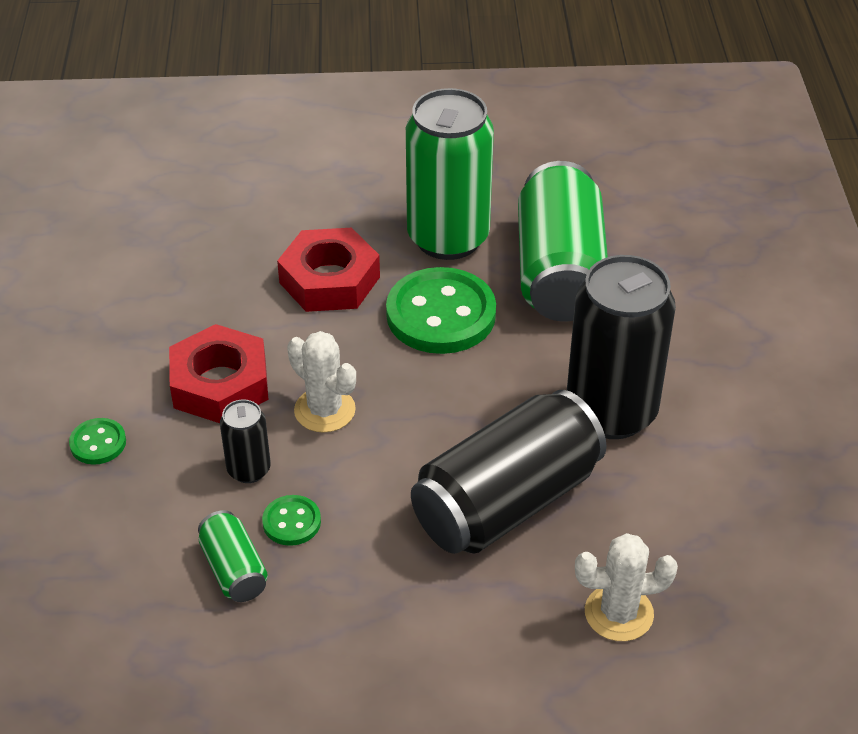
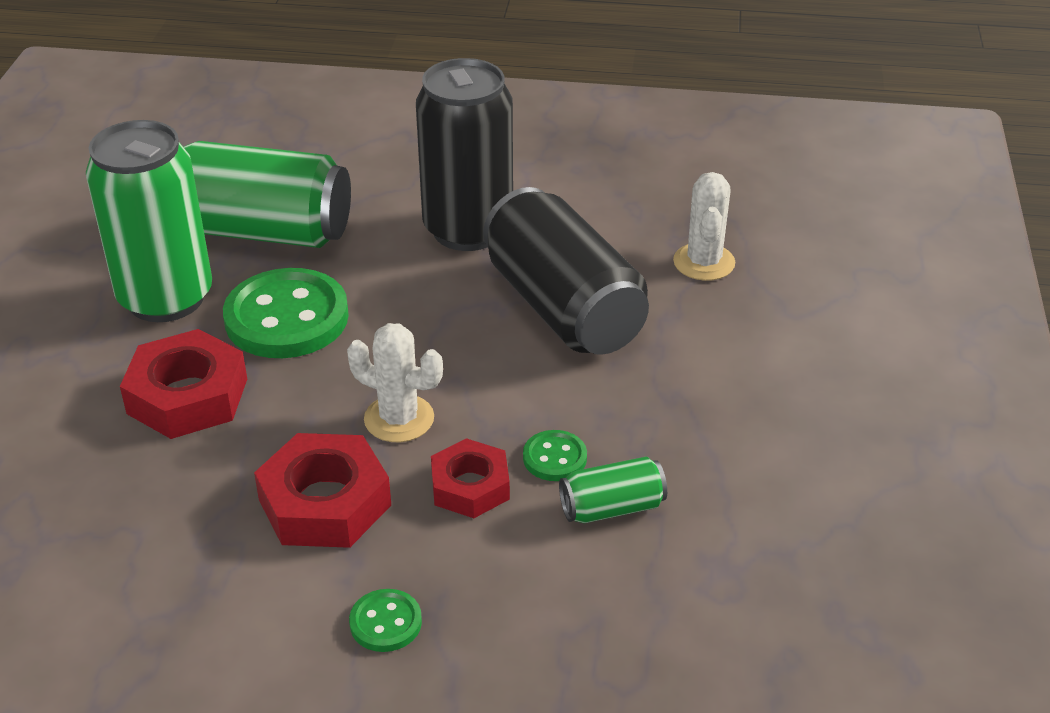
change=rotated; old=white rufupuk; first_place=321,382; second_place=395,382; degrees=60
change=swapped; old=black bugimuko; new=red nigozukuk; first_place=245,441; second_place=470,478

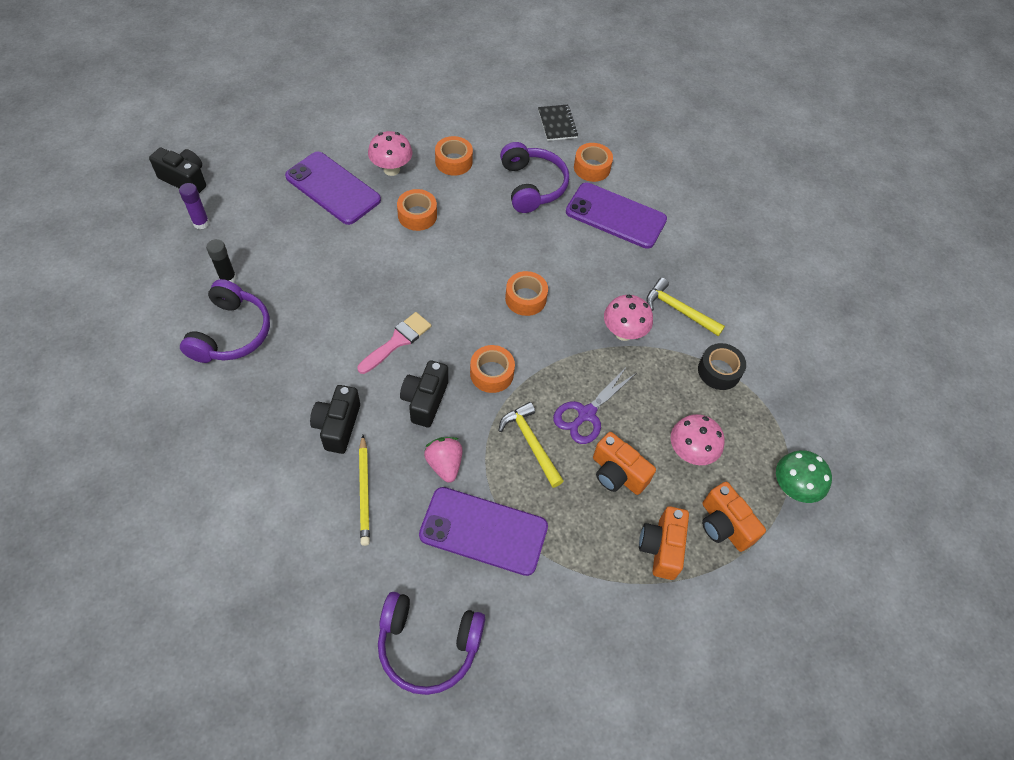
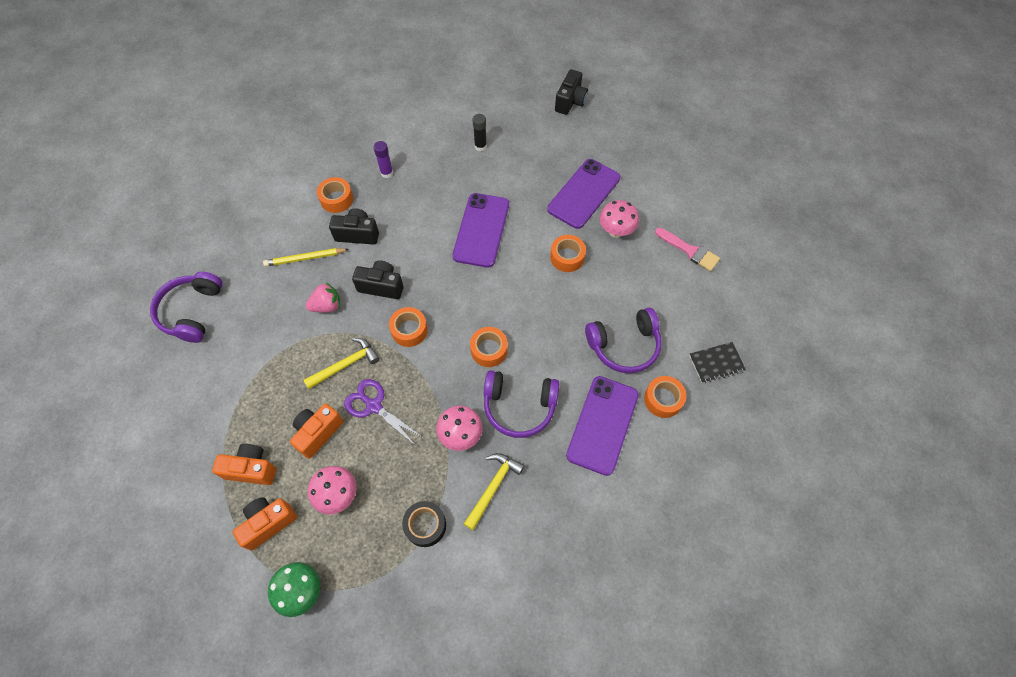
change=shifted; old=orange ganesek; first_place=454,156; second_place=335,195
change=shifted; old=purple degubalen; first_place=194,206; second_place=383,159
change=shifted; old=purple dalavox; first_place=225,321; second_place=522,404
change=shifted; old=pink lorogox; first_place=394,343; second_place=687,249
change=shifted; old=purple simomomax; first_place=483,531; second_place=480,230

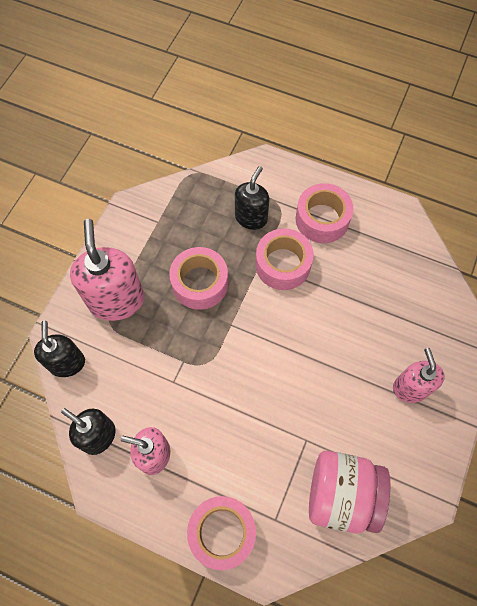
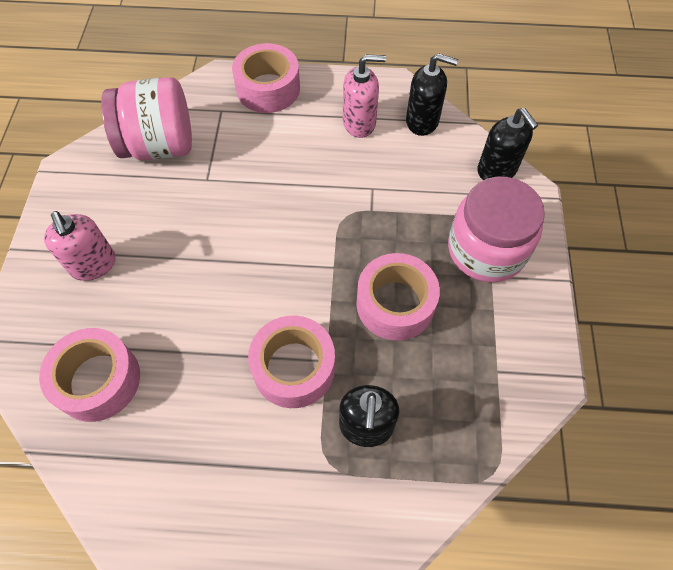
change=shifted; old=pink ganesek; first_place=324,213; second_place=89,375
change=swapped; old=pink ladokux; new=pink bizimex; first_place=107,270; second_place=496,229

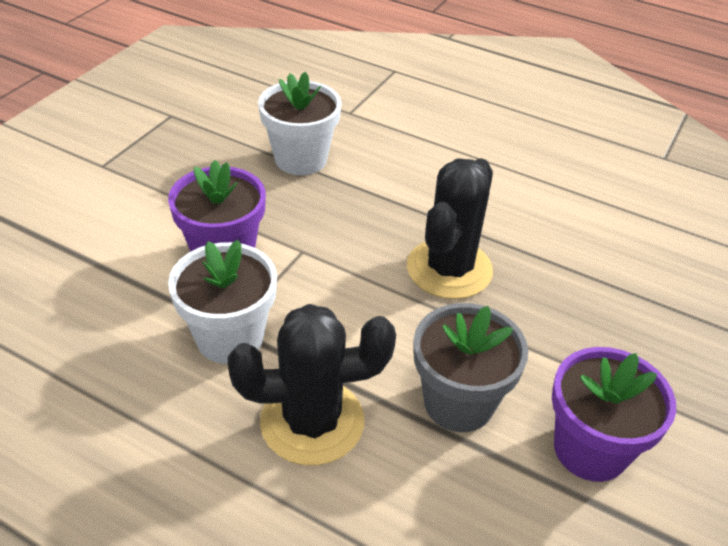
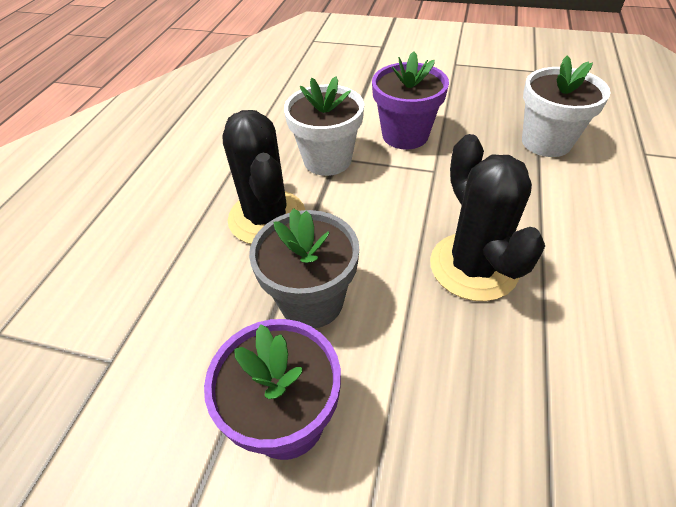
change=rotated; old=black rufupuk; first_place=450,228; second_place=487,217; degrees=60

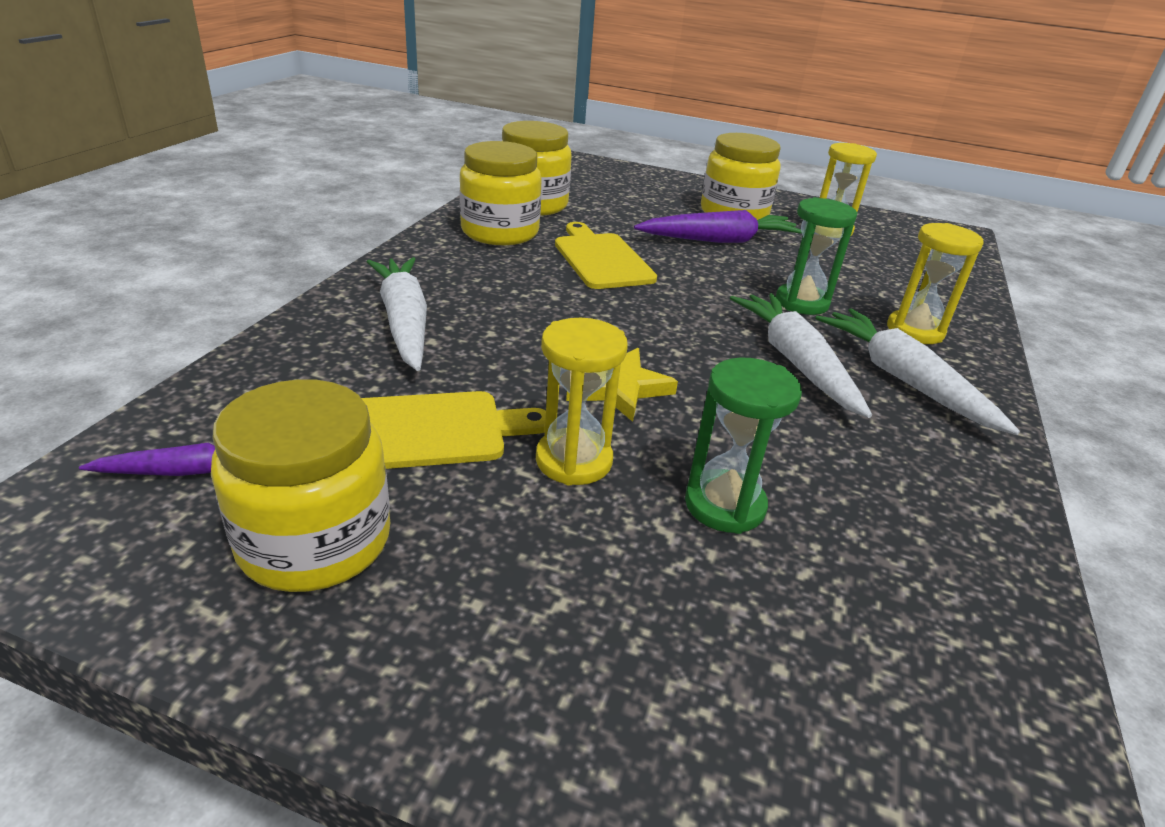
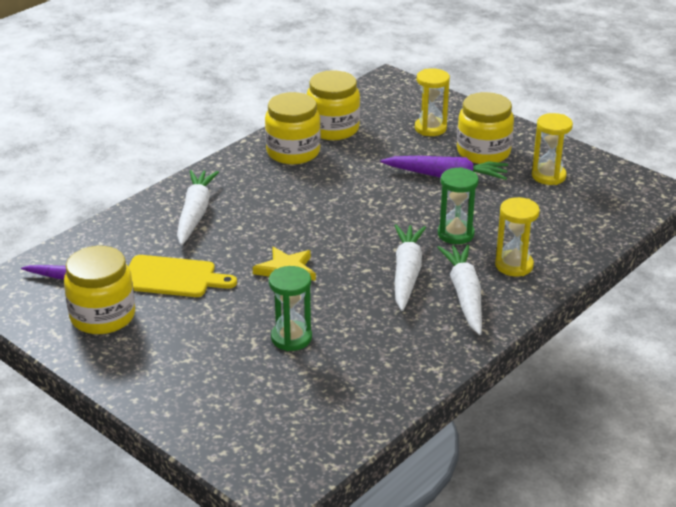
change=gone; old=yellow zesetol; first_place=606,255
change=shifted; old=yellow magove; first_place=582,402; second_place=432,102

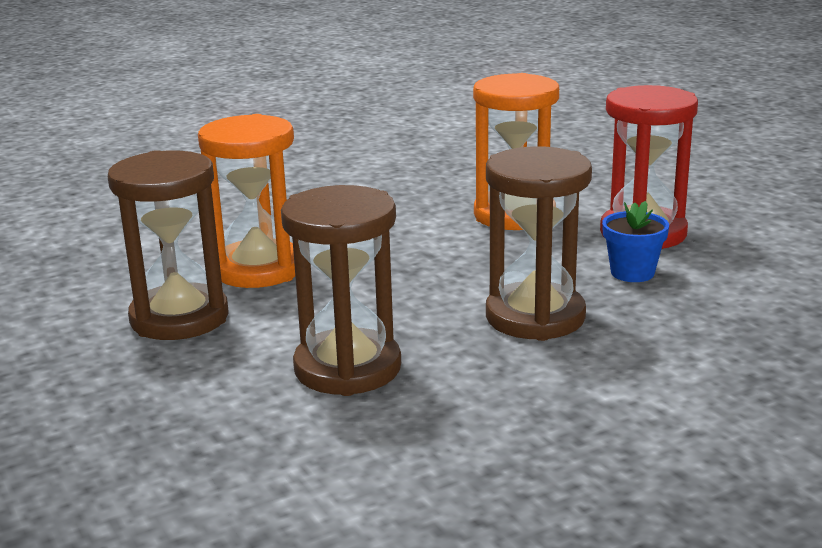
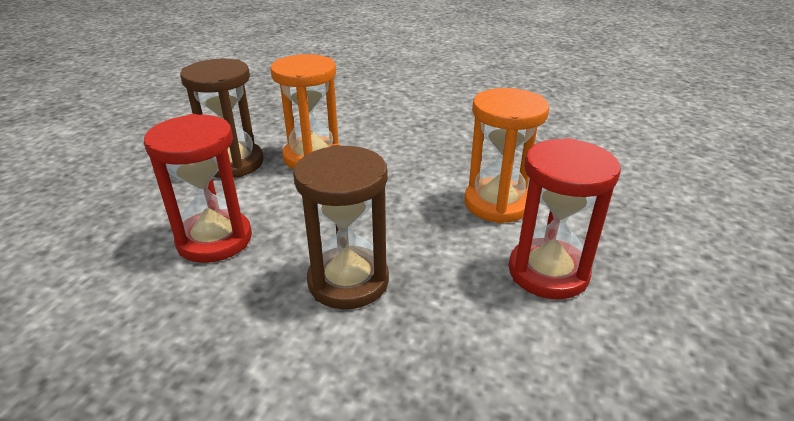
change=repainted; old=brown magove; new=red magove; first_place=341,290; second_place=198,188
change=gone; old=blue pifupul; first_place=635,241

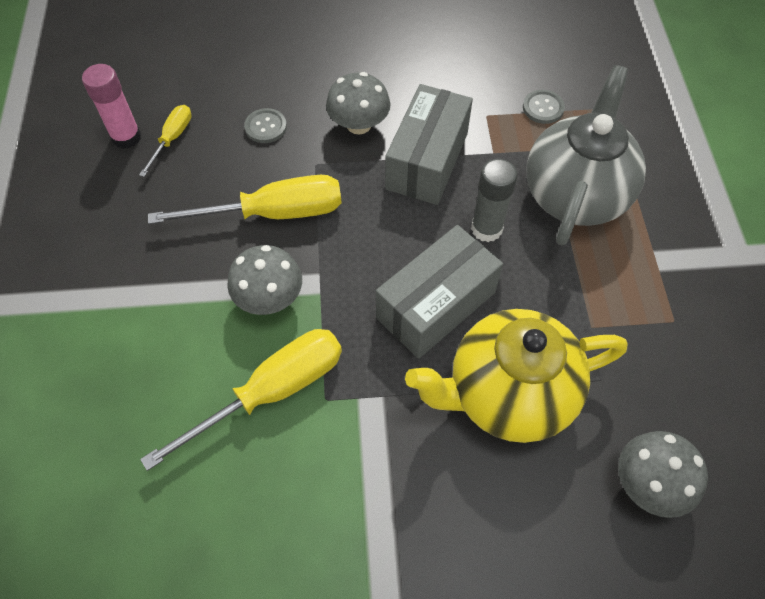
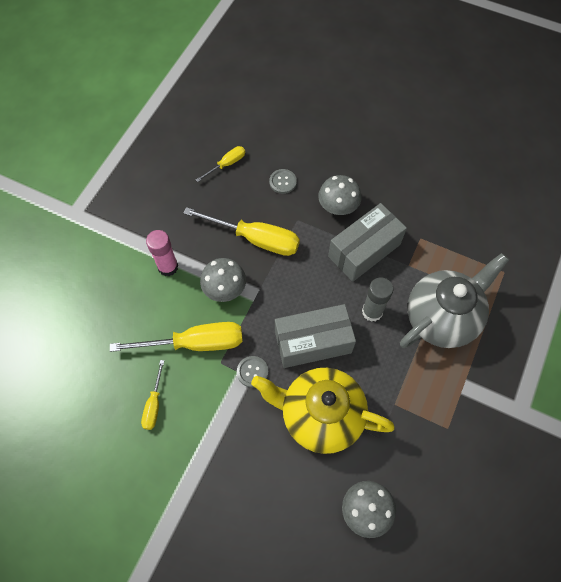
change=shifted; old=pink degubalen; first_place=111,106; second_place=162,253
change=shifted; old=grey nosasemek; first_place=544,107; second_place=253,372
change=new; new=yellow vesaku; second_place=152,395

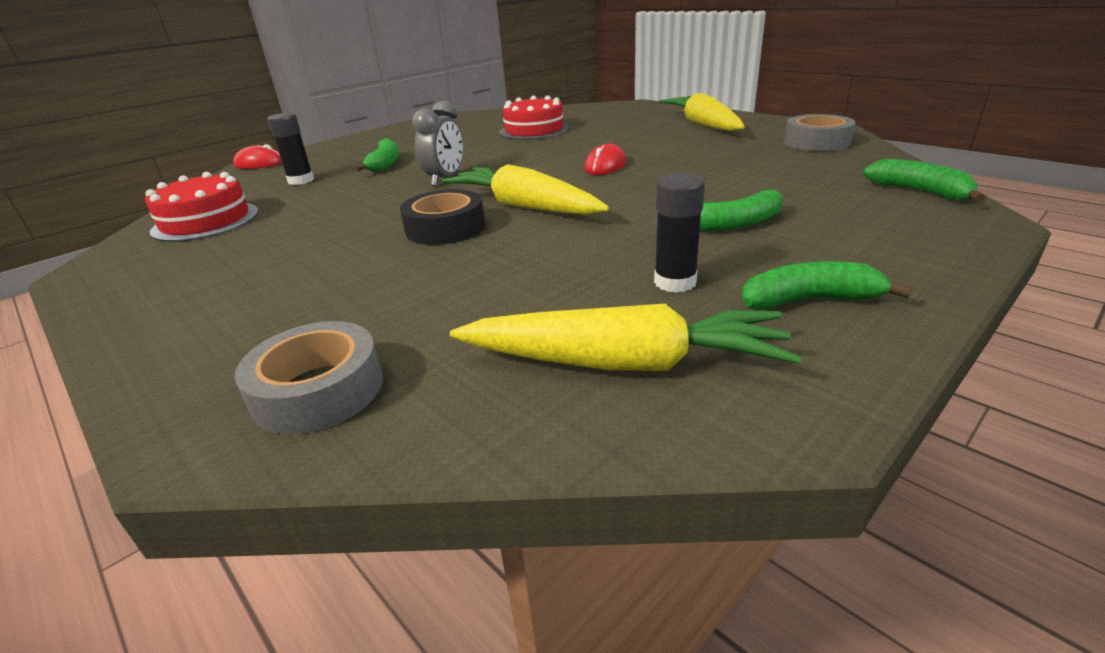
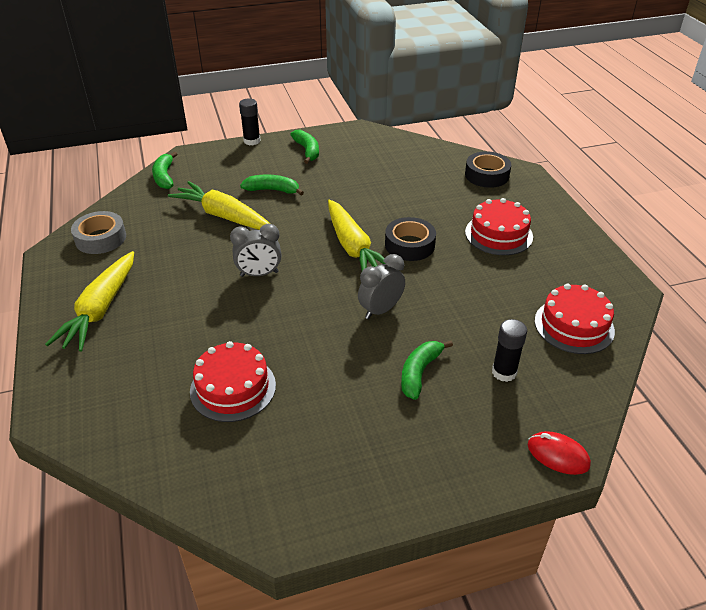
change=swapped; old=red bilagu; new=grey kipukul; first_place=605,159; second_place=255,250
change=shifted; old=black degubalen; first_place=679,233; second_place=250,121
change=rotated; old=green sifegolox; first_place=827,285; second_place=304,147; degrees=-135
change=shifted; old=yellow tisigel; first_place=626,337; second_place=219,205
change=repainted; old=grey ganesek; new=black ganesek; first_place=308,377; second_place=488,169
change=new; new=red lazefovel; second_place=499,226

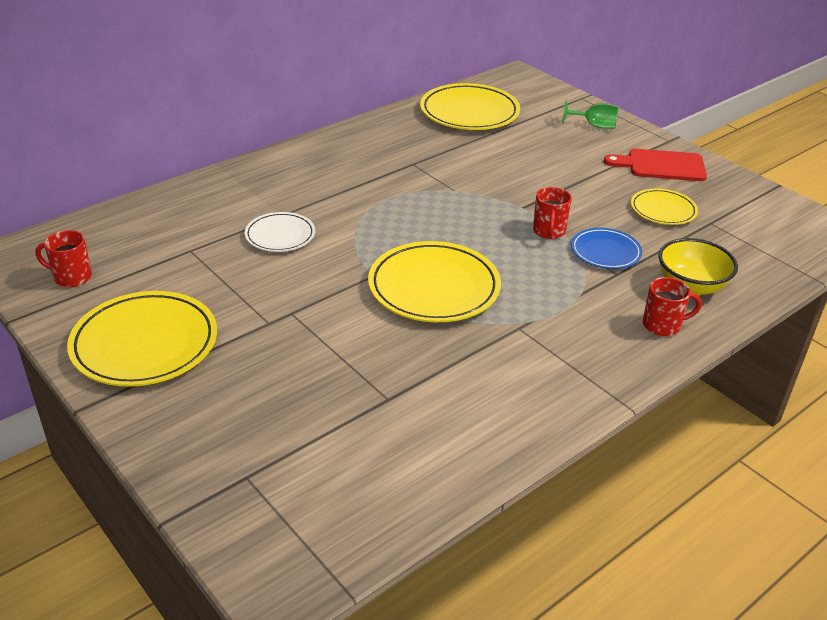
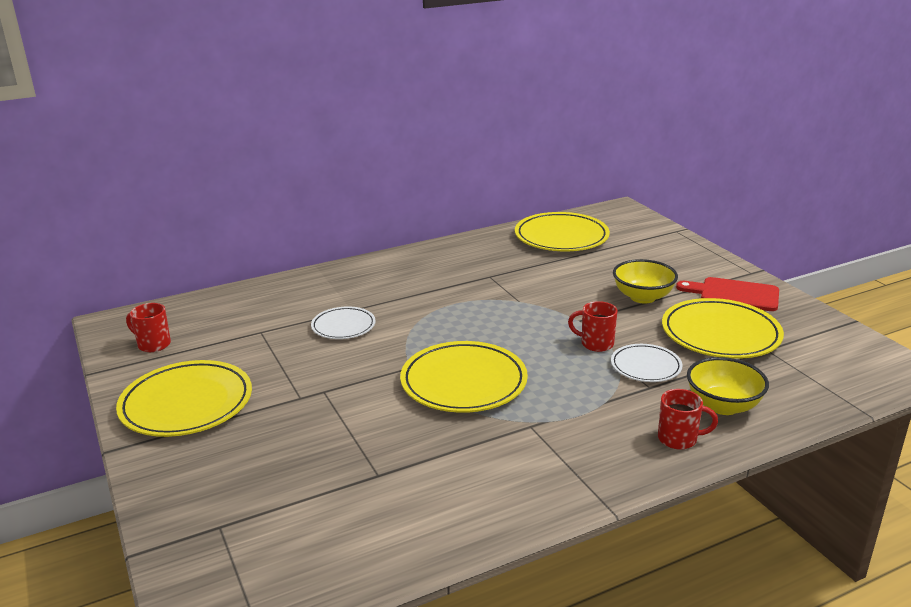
change=gone; old=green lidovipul; first_place=590,114
change=rotated; old=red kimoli; first_place=552,213; second_place=593,326; degrees=90
change=scaled; old=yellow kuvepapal; first_place=664,207; second_place=723,328; factor=1.77
change=repainted; old=blue kuvepapal; new=white kuvepapal; first_place=606,248; second_place=647,363
change=new; new=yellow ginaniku; second_place=645,281

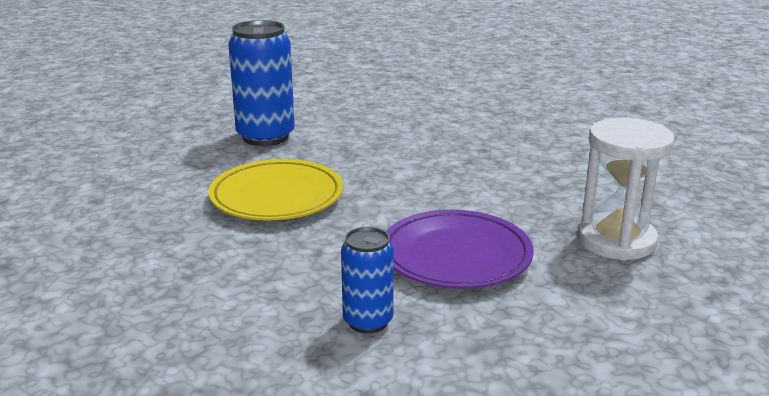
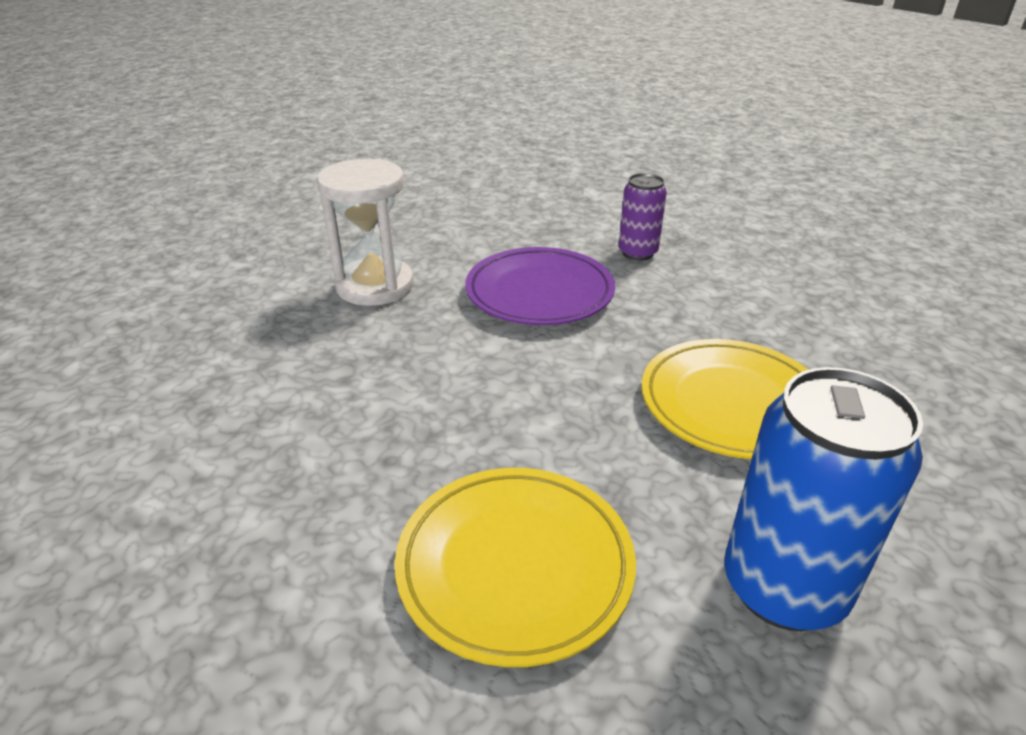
change=repainted; old=blue bugimuko; new=purple bugimuko; first_place=367,280; second_place=643,217
change=new; new=yellow kuvepapal; second_place=515,567

